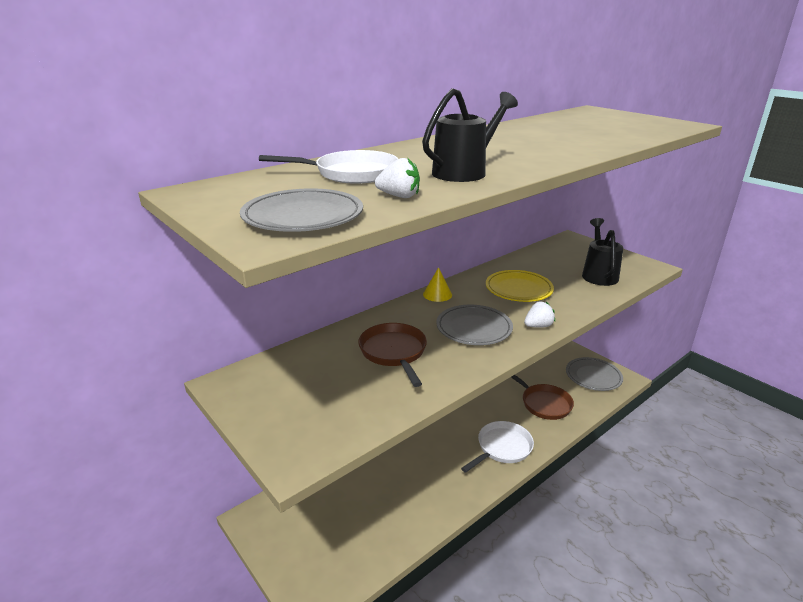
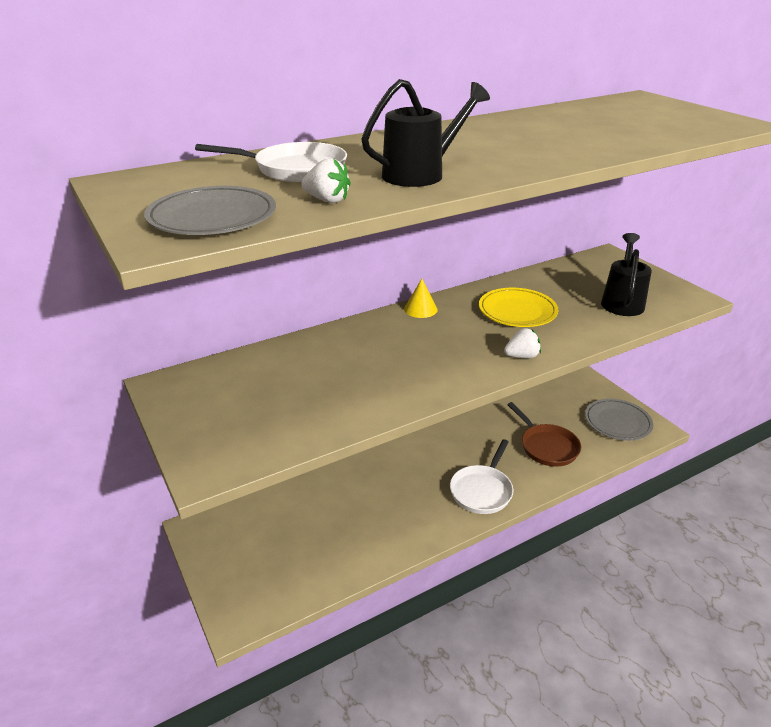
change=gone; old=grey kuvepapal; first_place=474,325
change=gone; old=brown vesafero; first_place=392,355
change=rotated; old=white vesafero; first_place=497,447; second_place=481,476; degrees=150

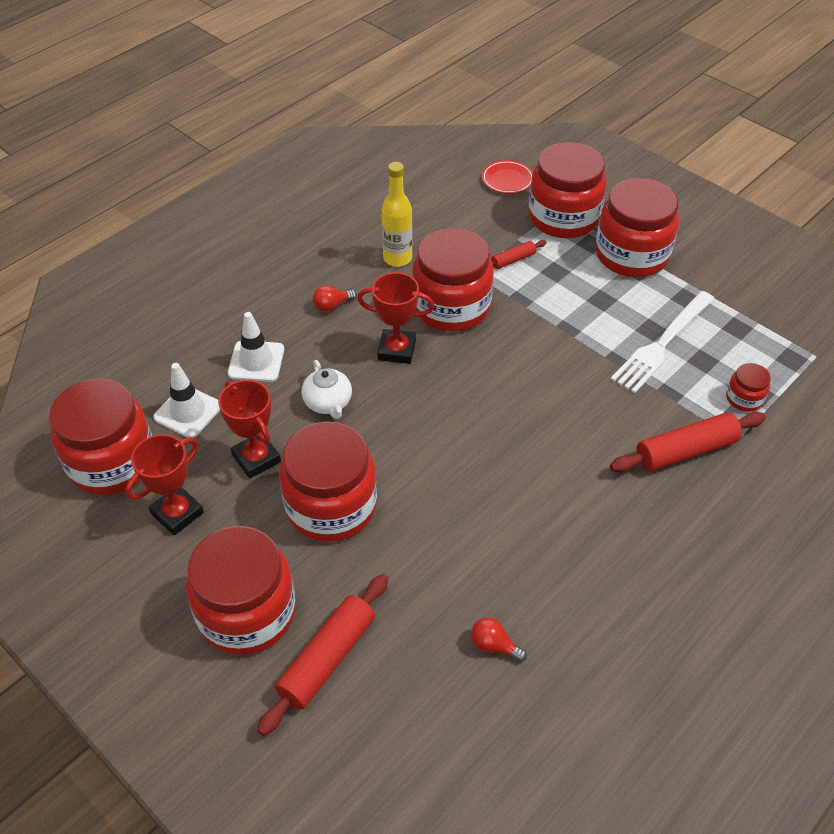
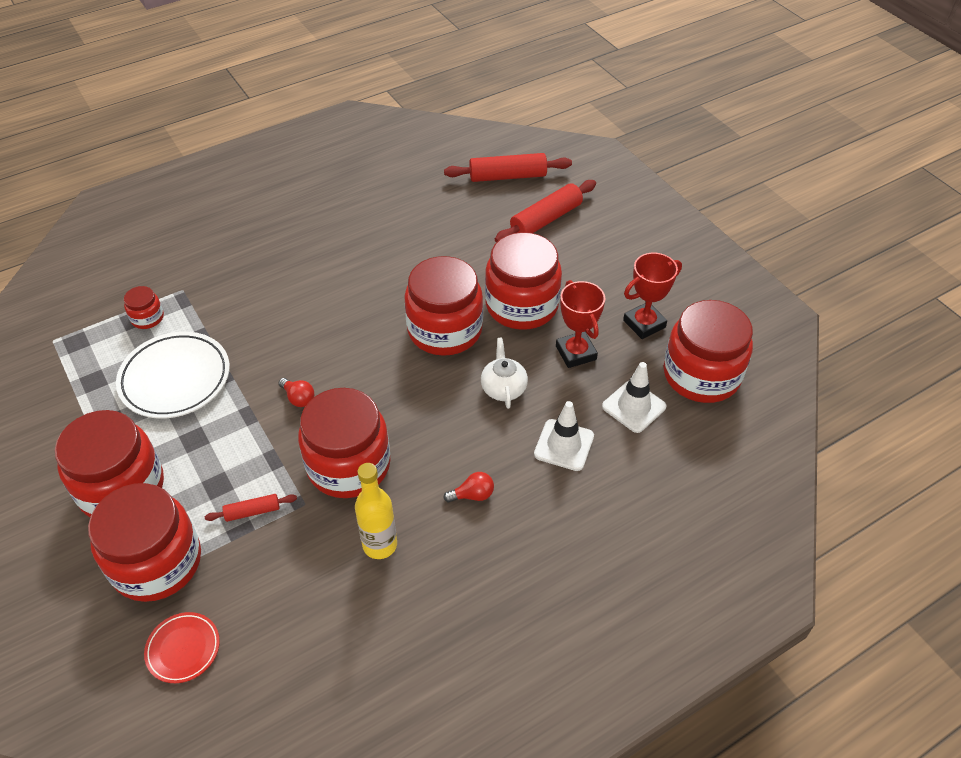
change=gone; old=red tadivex; first_place=396,318
change=swapped; old=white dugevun; new=white kuvepapal; first_place=662,342; second_place=173,375
change=shifted; old=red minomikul; first_place=688,442; second_place=508,167
change=shifted; old=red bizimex; first_place=241,590; second_place=443,306
change=shifted; old=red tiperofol; first_place=499,639; second_place=296,392

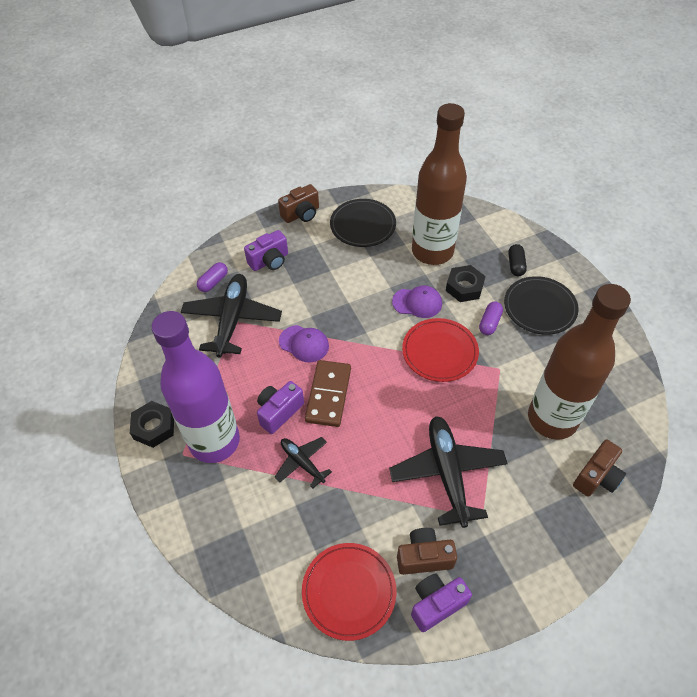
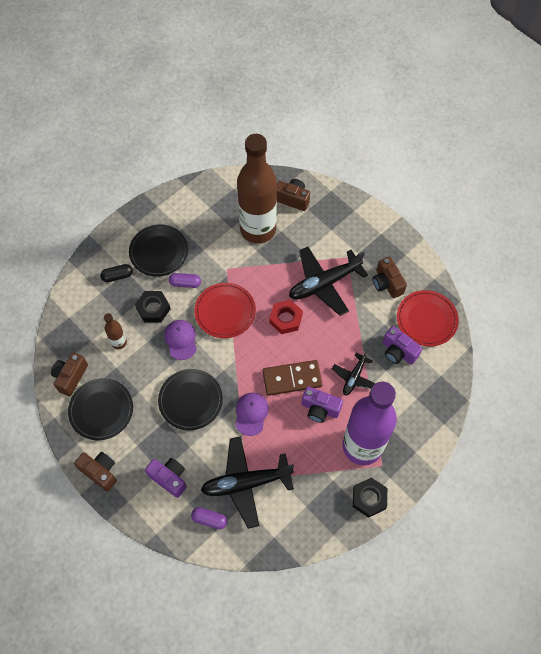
change=scaled; old=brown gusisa; first_place=439,184; second_place=115,331; factor=0.41
change=shifted; old=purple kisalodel; first_place=441,602; second_place=403,345
change=new; new=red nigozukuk; second_place=286,317
change=new; new=brown kisalodel; second_place=69,374
change=new; new=black kuvepapal; second_place=190,399

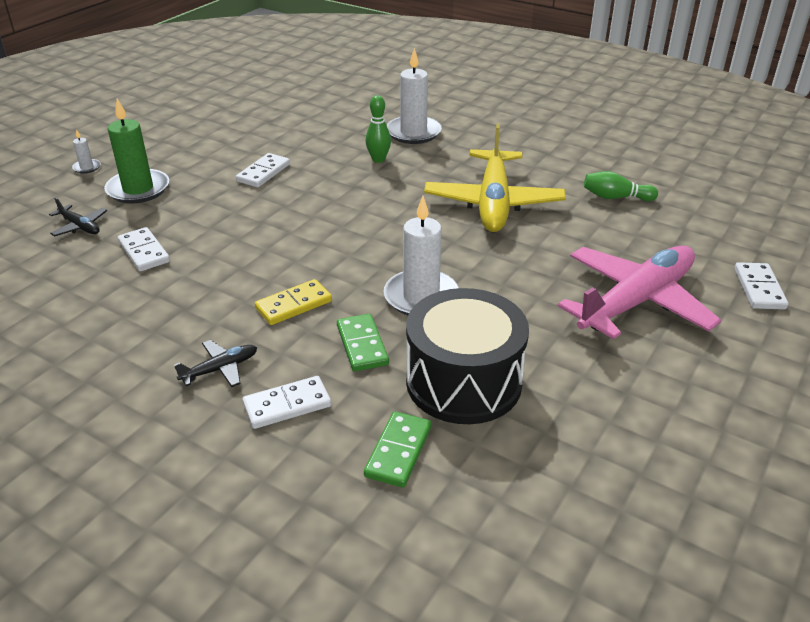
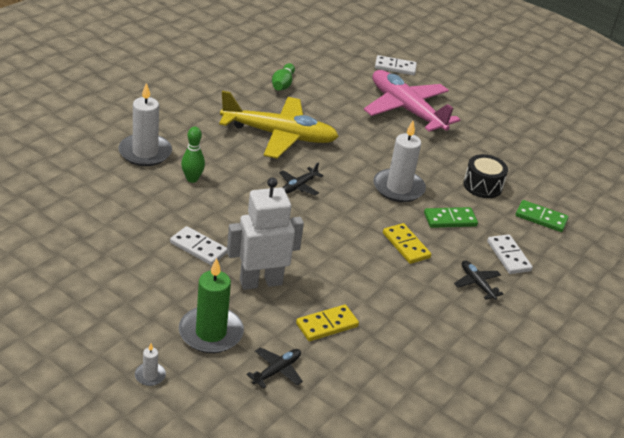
change=repainted; old=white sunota; new=yellow sunota; first_place=144,249; second_place=327,323
change=scaled; old=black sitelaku; first_place=467,356; second_place=485,176; factor=0.56
change=new; new=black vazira; second_place=301,178
change=new; new=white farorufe; second_place=265,233

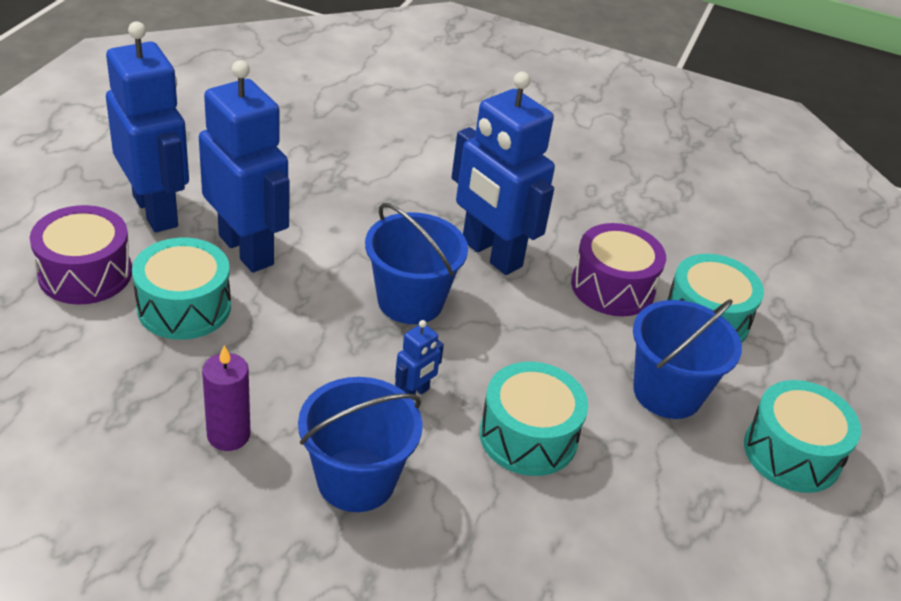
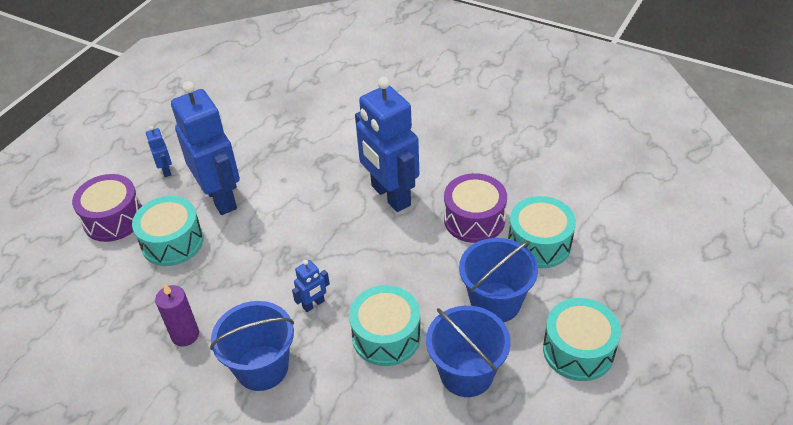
change=scaled; old=blue farorufe; first_place=147,127; second_place=159,151; factor=0.42
change=shifted; old=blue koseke; first_place=416,263; second_place=468,351

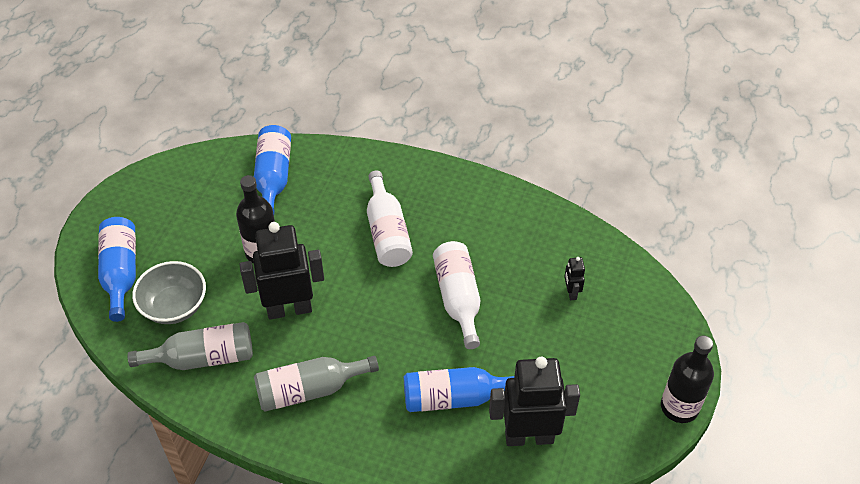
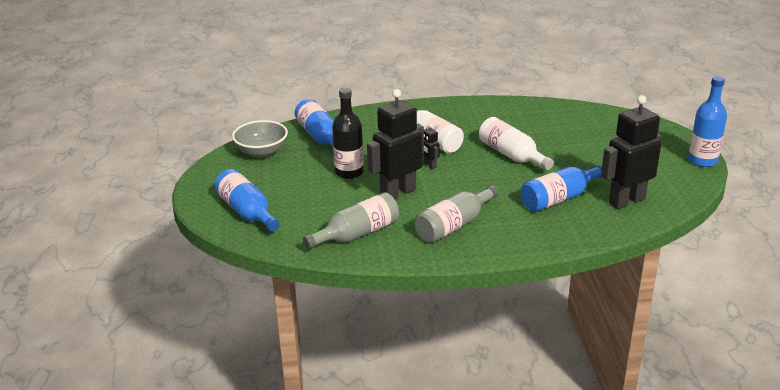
change=shifted; old=black farorufe; first_place=574,278; second_place=431,146
change=shifted; old=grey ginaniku; first_place=169,292; second_place=260,139
change=repainted; old=black gusisa; new=blue gusisa; first_place=687,379; second_place=707,121

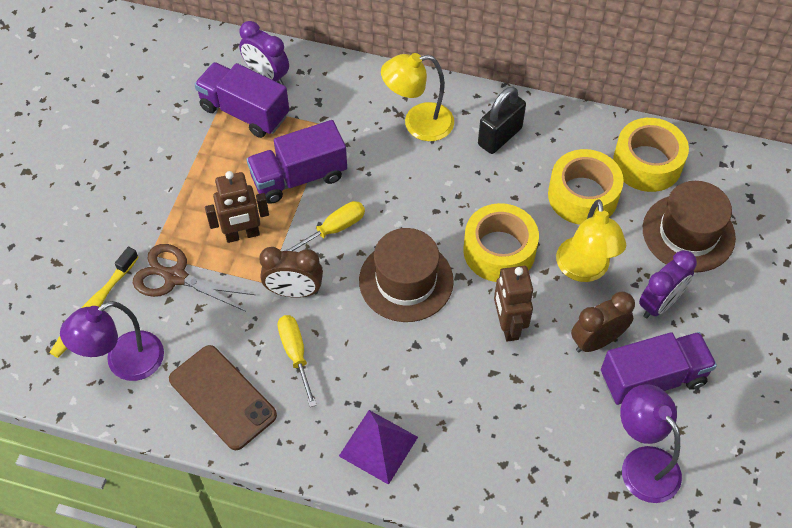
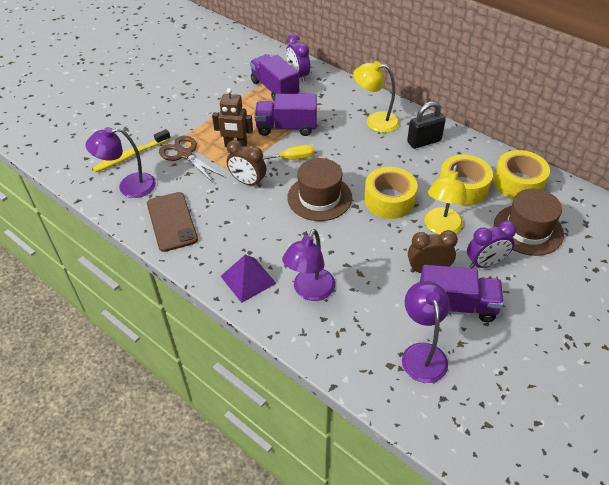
change=gone; old=brown farorufe; first_place=513,304
change=gone; old=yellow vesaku; first_place=296,361
change=new; new=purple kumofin; second_place=308,265

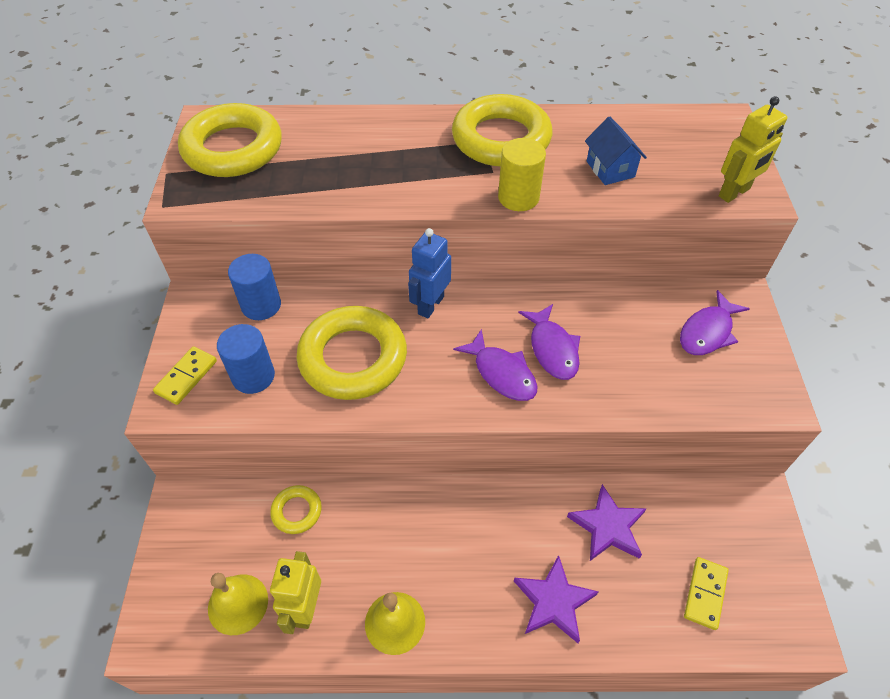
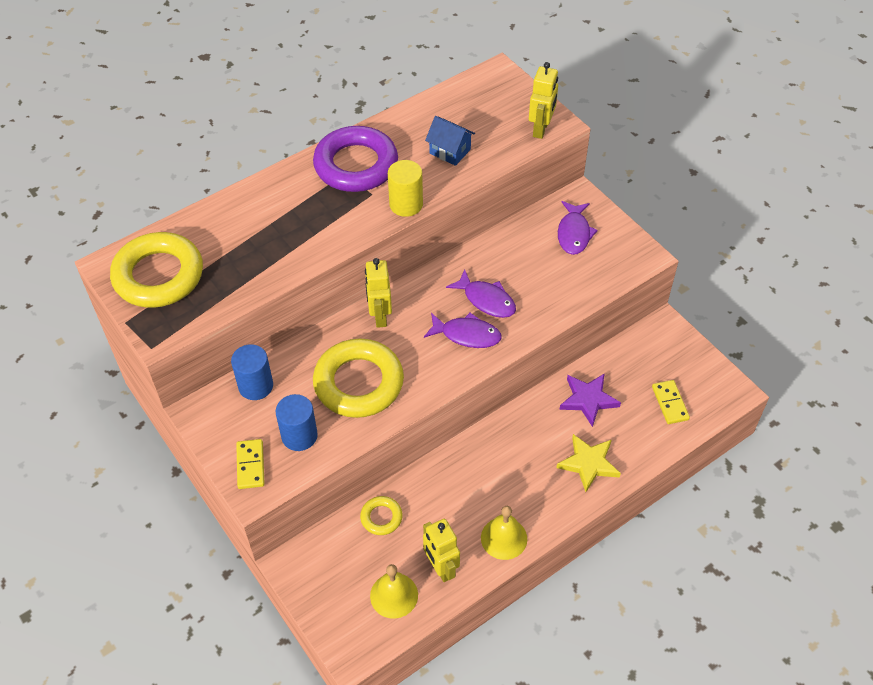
change=repainted; old=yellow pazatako; new=purple pazatako; first_place=502,130; second_place=355,159
change=repainted; old=blue farorufe; new=yellow farorufe; first_place=429,273; second_place=378,293
change=repainted; old=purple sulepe; new=yellow sulepe; first_place=556,599; second_place=588,463

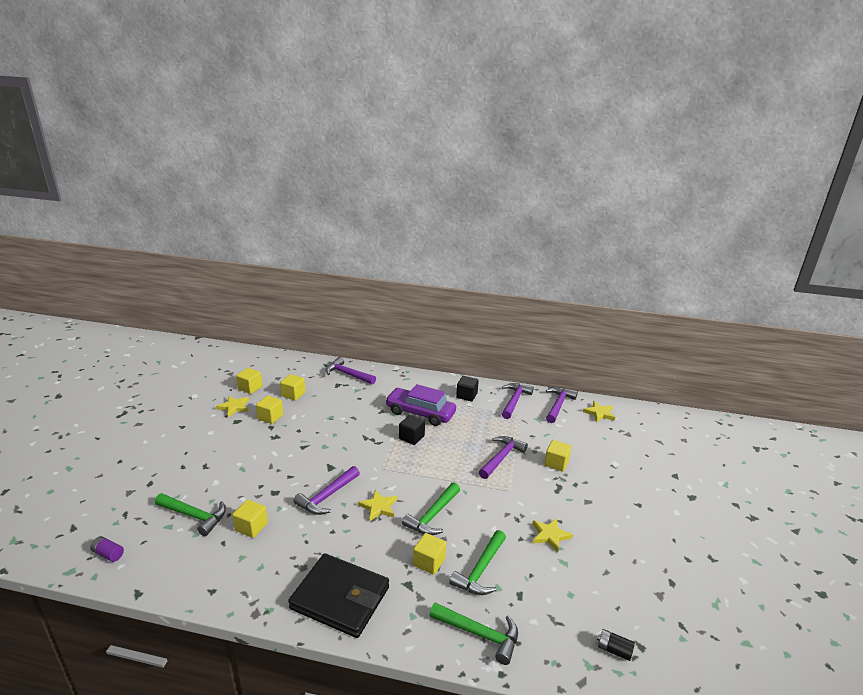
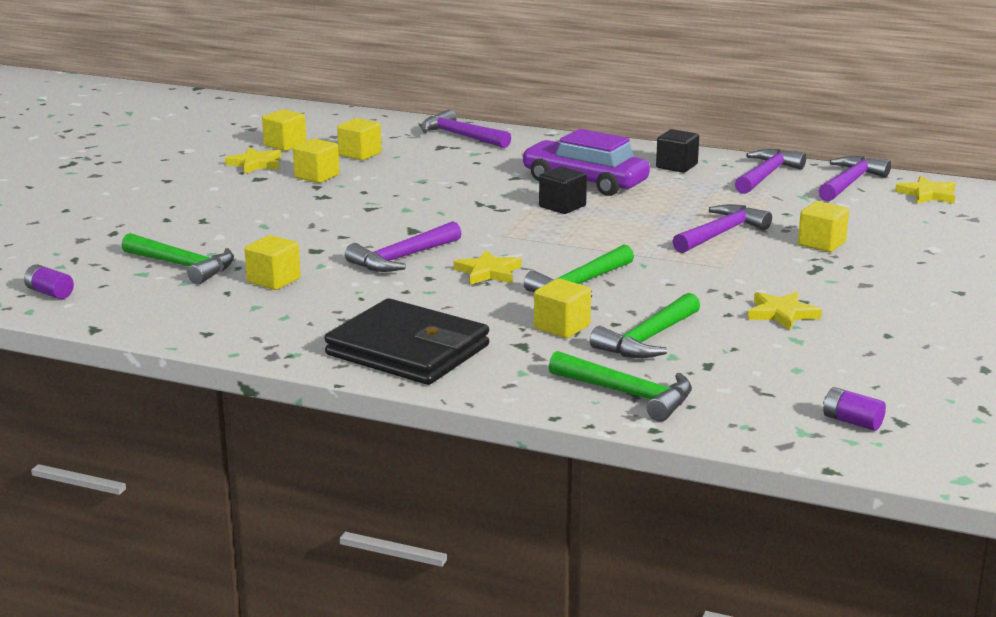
change=repainted; old=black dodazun; new=purple dodazun; first_place=616,645; second_place=854,409

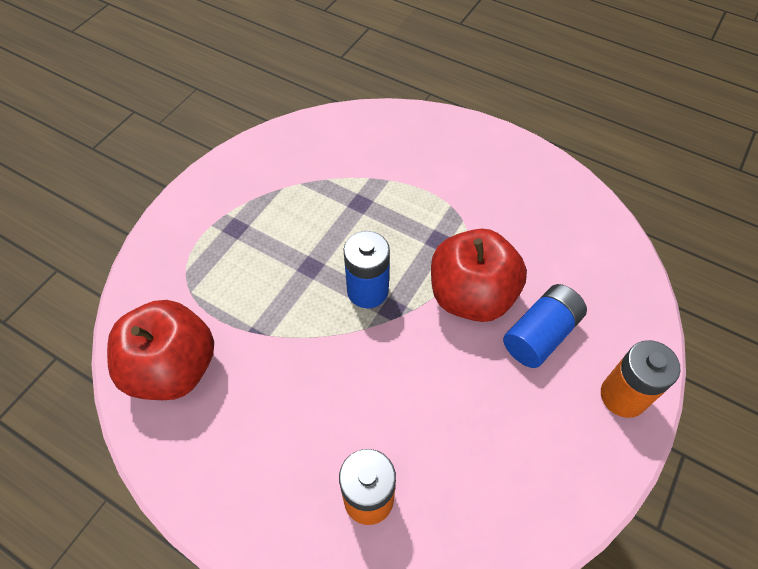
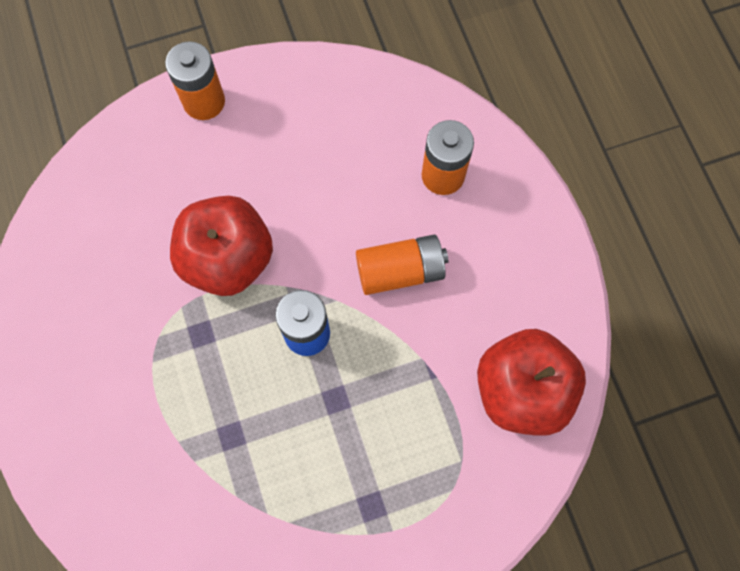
change=gone; old=blue dodazun; first_place=545,326
change=new; new=orange dodazun; second_place=402,265

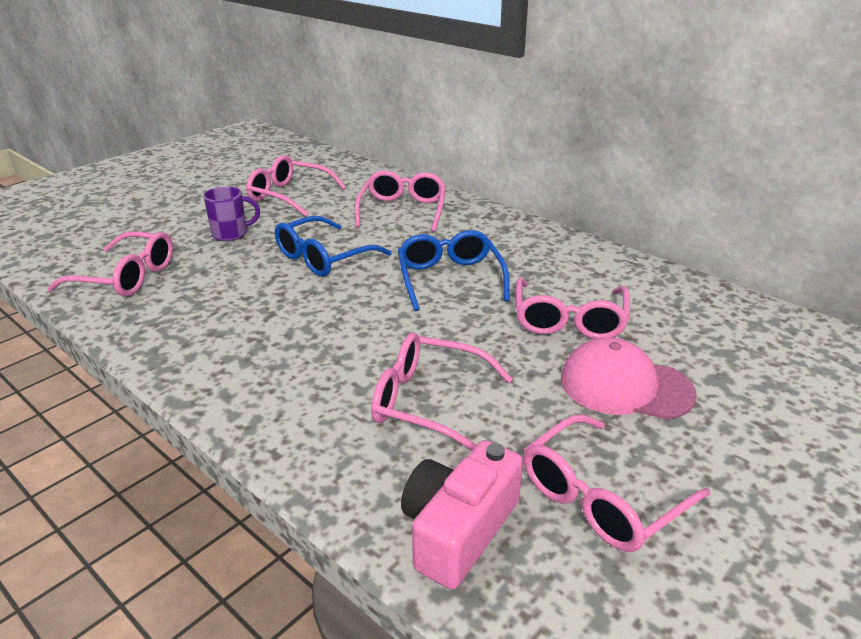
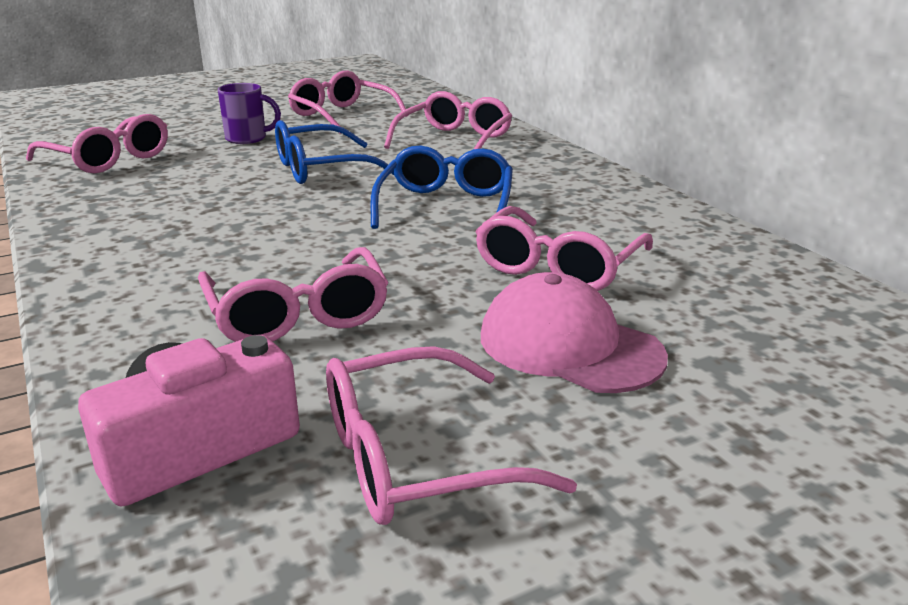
change=rotated; old=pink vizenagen; first_place=442,392; second_place=293,294; degrees=-150

